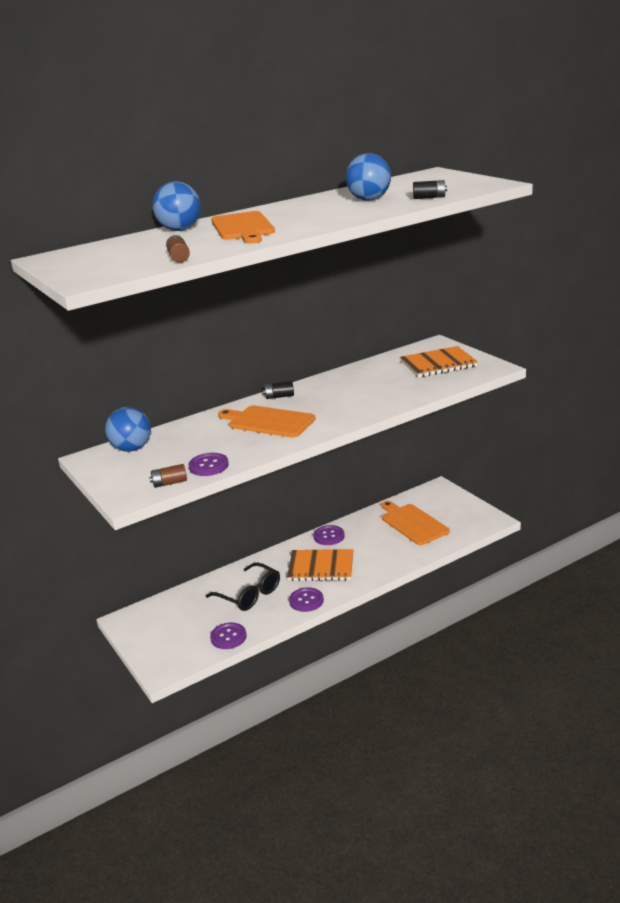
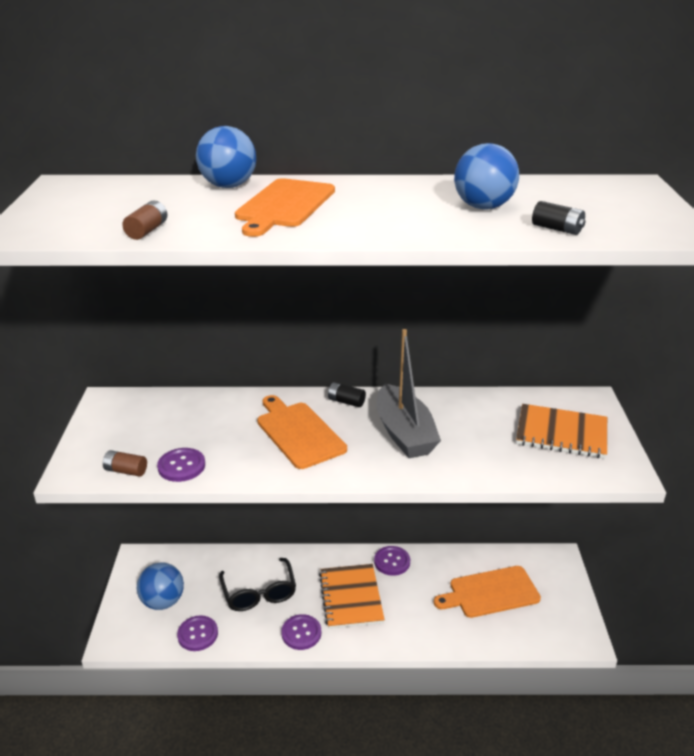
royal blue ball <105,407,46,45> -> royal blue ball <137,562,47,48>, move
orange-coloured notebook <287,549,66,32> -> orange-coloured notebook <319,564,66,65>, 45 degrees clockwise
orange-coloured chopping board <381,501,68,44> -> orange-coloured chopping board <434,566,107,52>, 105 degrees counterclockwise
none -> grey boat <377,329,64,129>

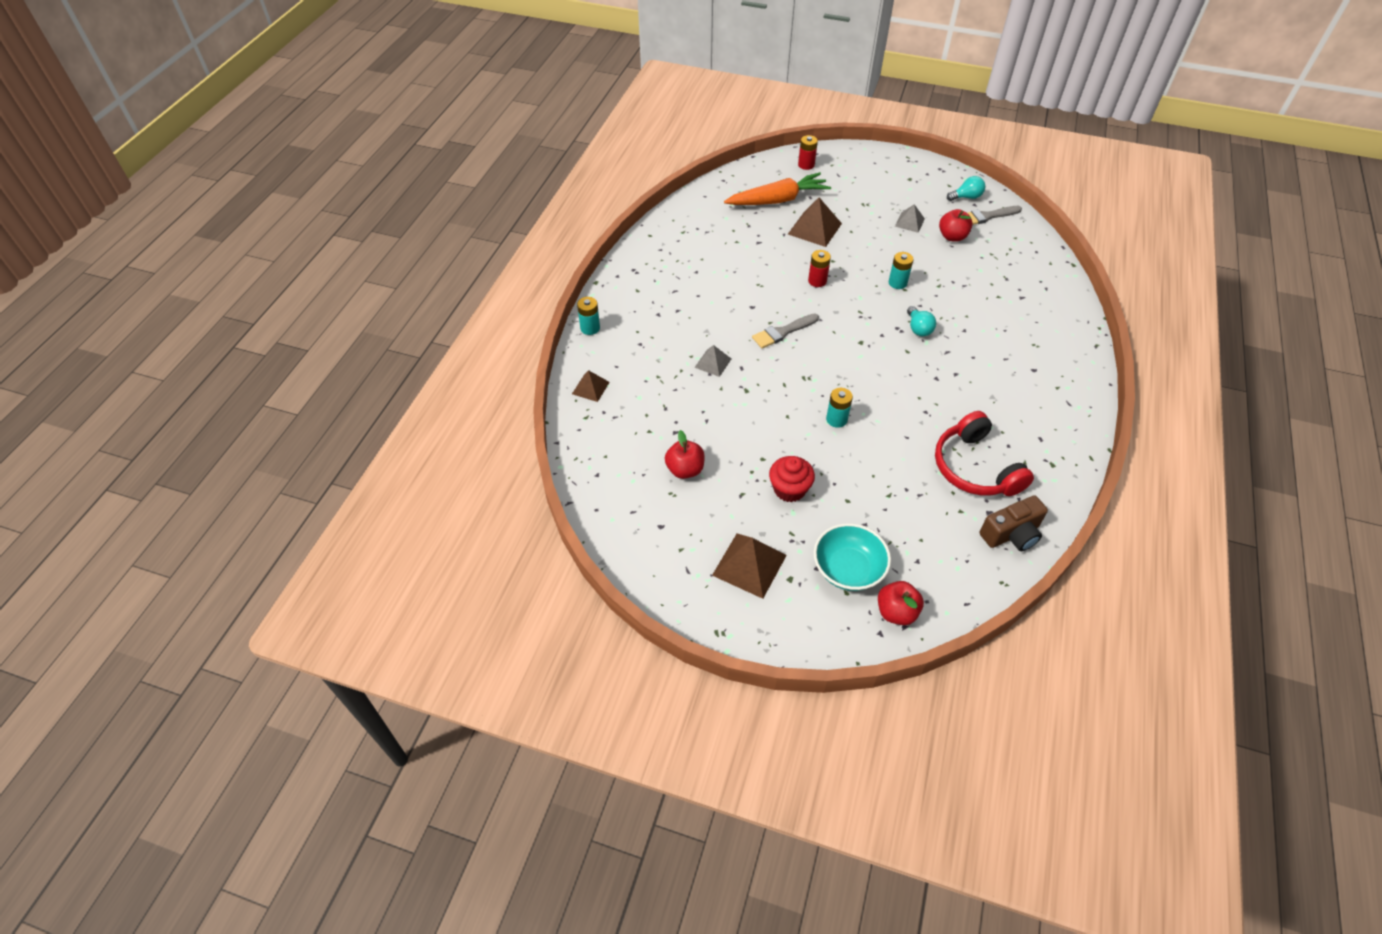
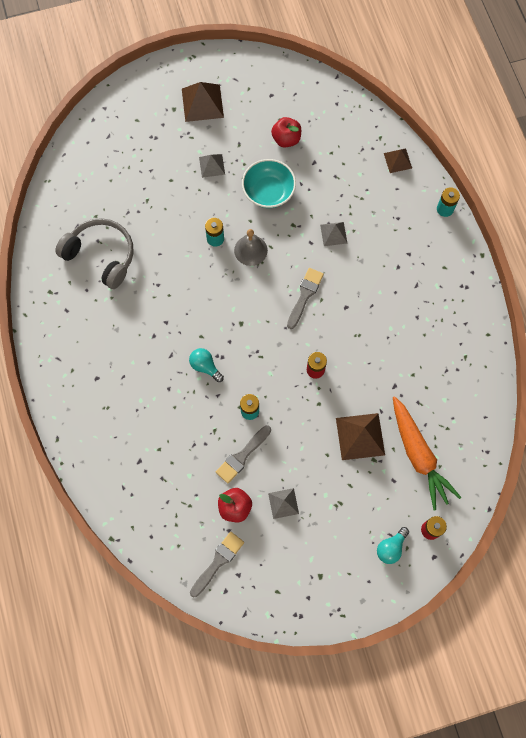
orange-coloured carrot <724,172,107,33> -> orange-coloured carrot <393,396,68,114>, 60 degrees counterclockwise
crimson cupcake <769,456,46,46> -> grey solid pyramid <199,154,26,24>
aqua deep dish <814,523,77,68> -> aqua deep dish <242,159,54,49>, move
crimson apple fruit <878,581,46,44> -> none
crimson headset <935,411,99,85> -> grey headset <55,218,79,71>
aqua light bulb <947,176,38,25> -> aqua light bulb <377,527,32,37>, move
brown camera <979,495,69,56> -> none
none -> grey brush <216,425,55,58>
none -> grey bell <234,229,34,37>

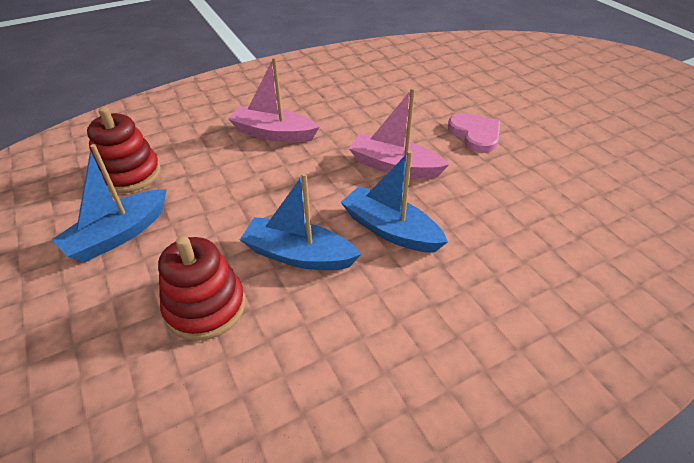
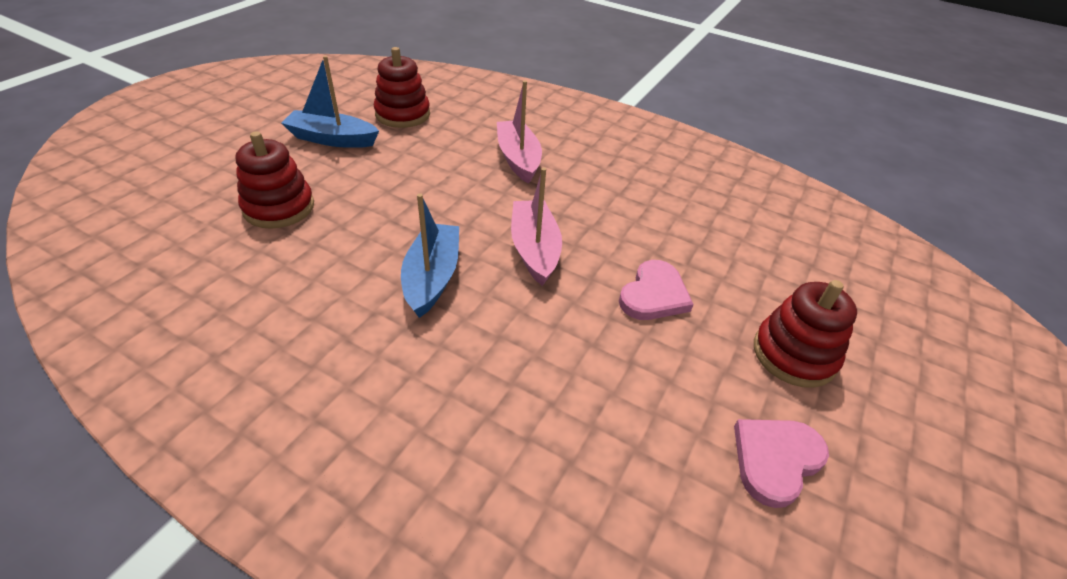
royal blue boat <240,173,121,97> -> none
none -> pink heart shape <734,419,95,89>
none -> crimson ring stacker <754,280,103,108>

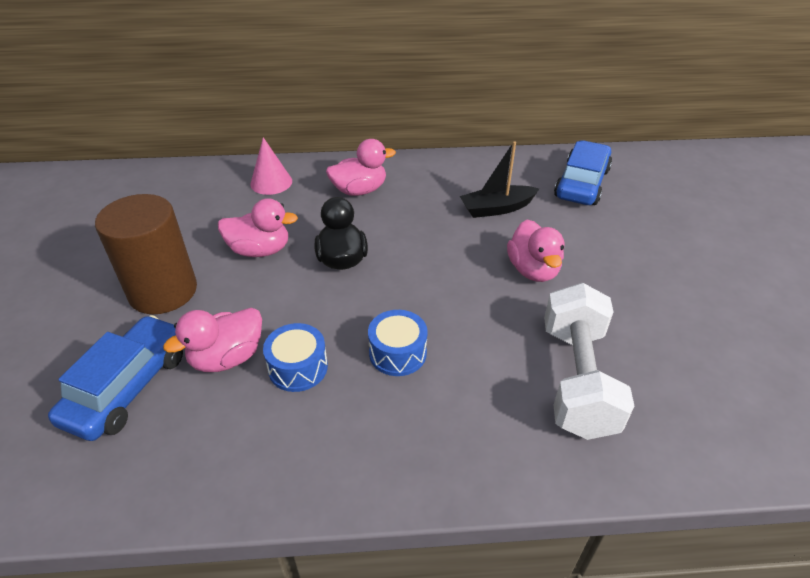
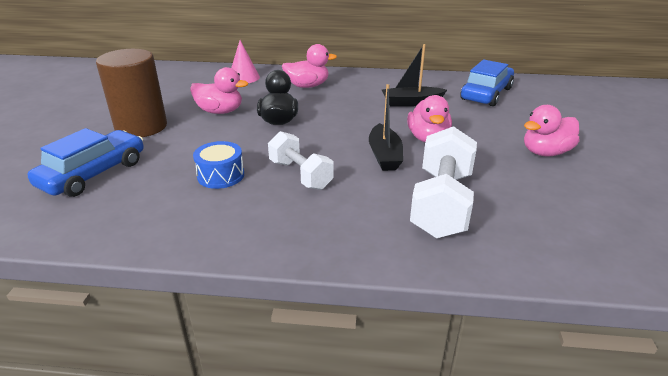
pink rubber duck <163,308,99,64> -> pink rubber duck <524,105,55,52>, move
royal blue snare drum <368,310,60,66> -> white hand weight <268,131,66,59>
none -> jet-black boat <369,84,34,87>

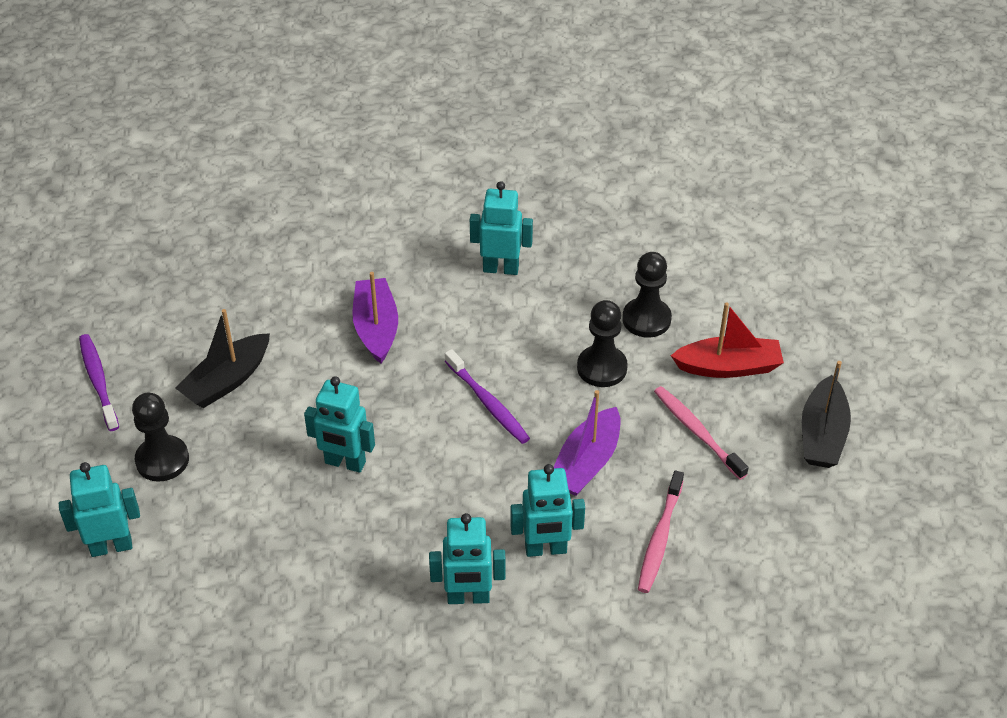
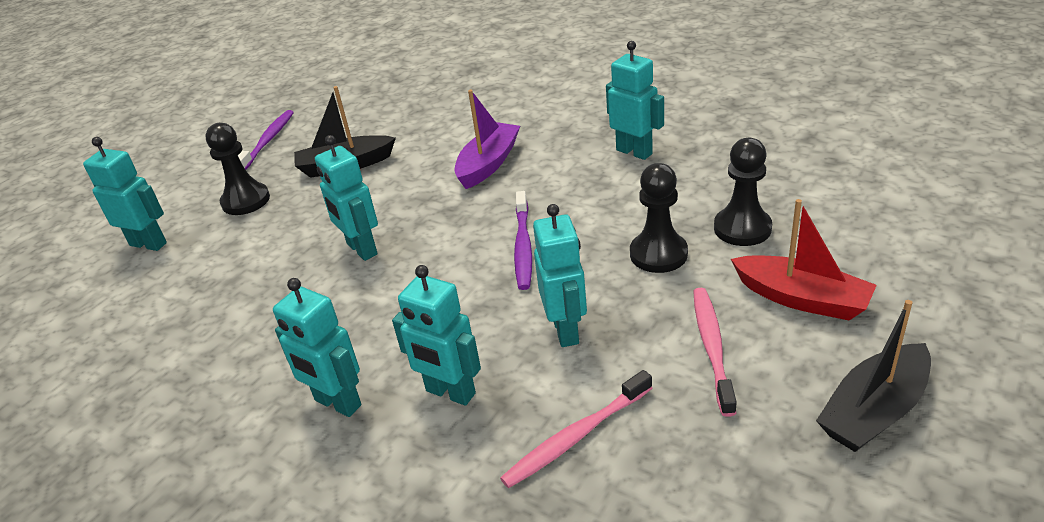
violet boat <554,390,67,106> -> aqua robot figure <533,204,54,143>

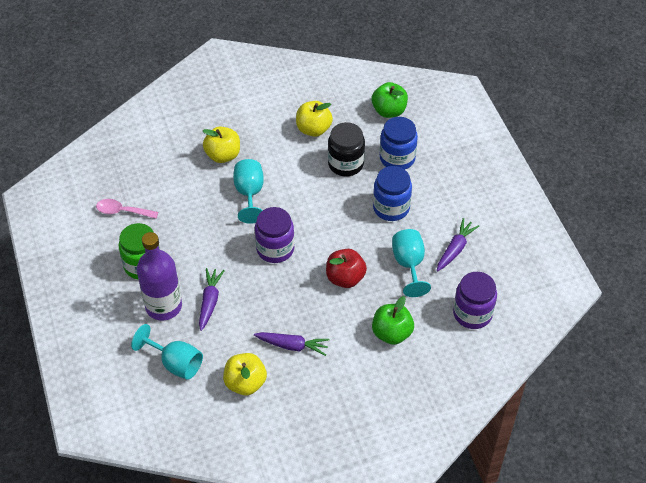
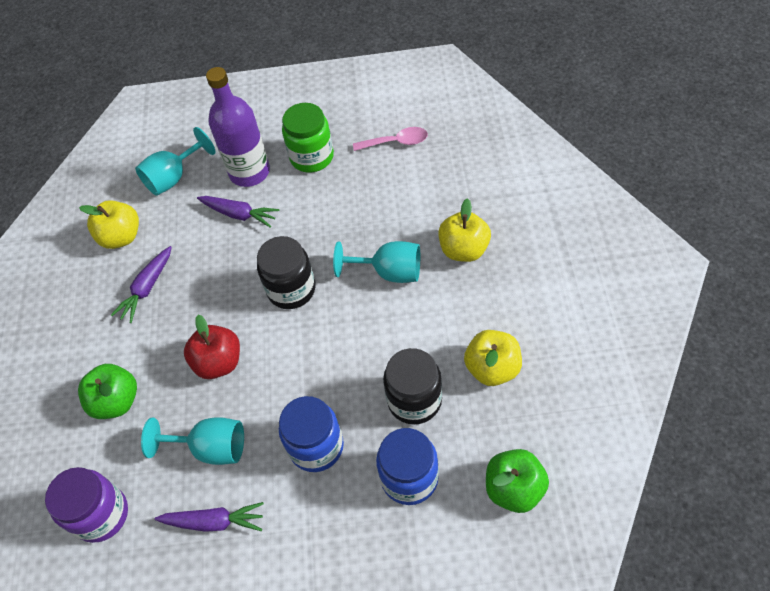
pink teaspoon <96,199,62,20> -> pink teaspoon <353,127,75,24>, 60 degrees clockwise
violet jam jar <255,207,40,56> -> jet-black jam jar <257,236,59,73>
violet carrot <437,218,42,53> -> violet carrot <155,502,109,30>, 45 degrees counterclockwise

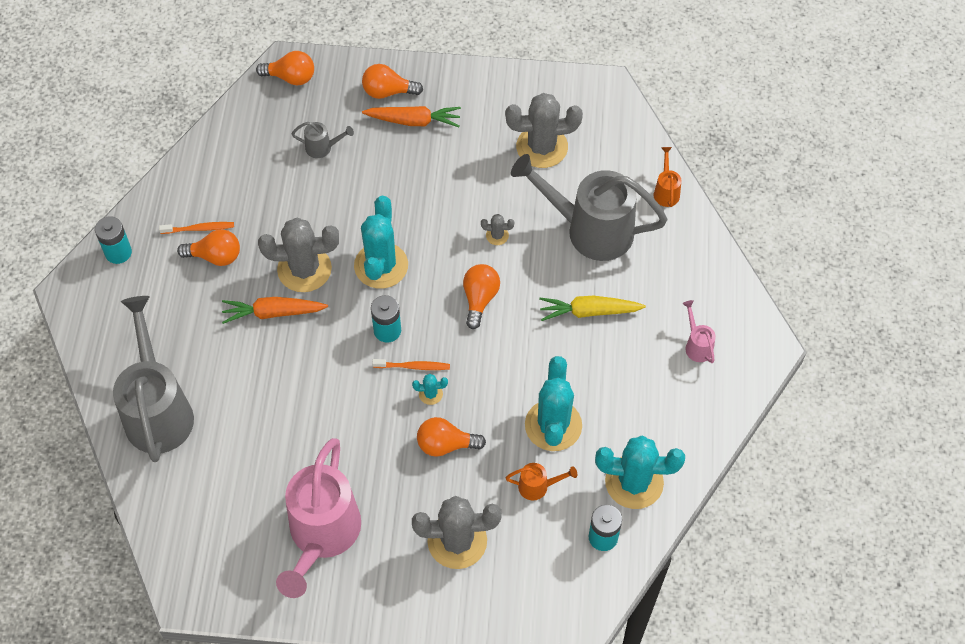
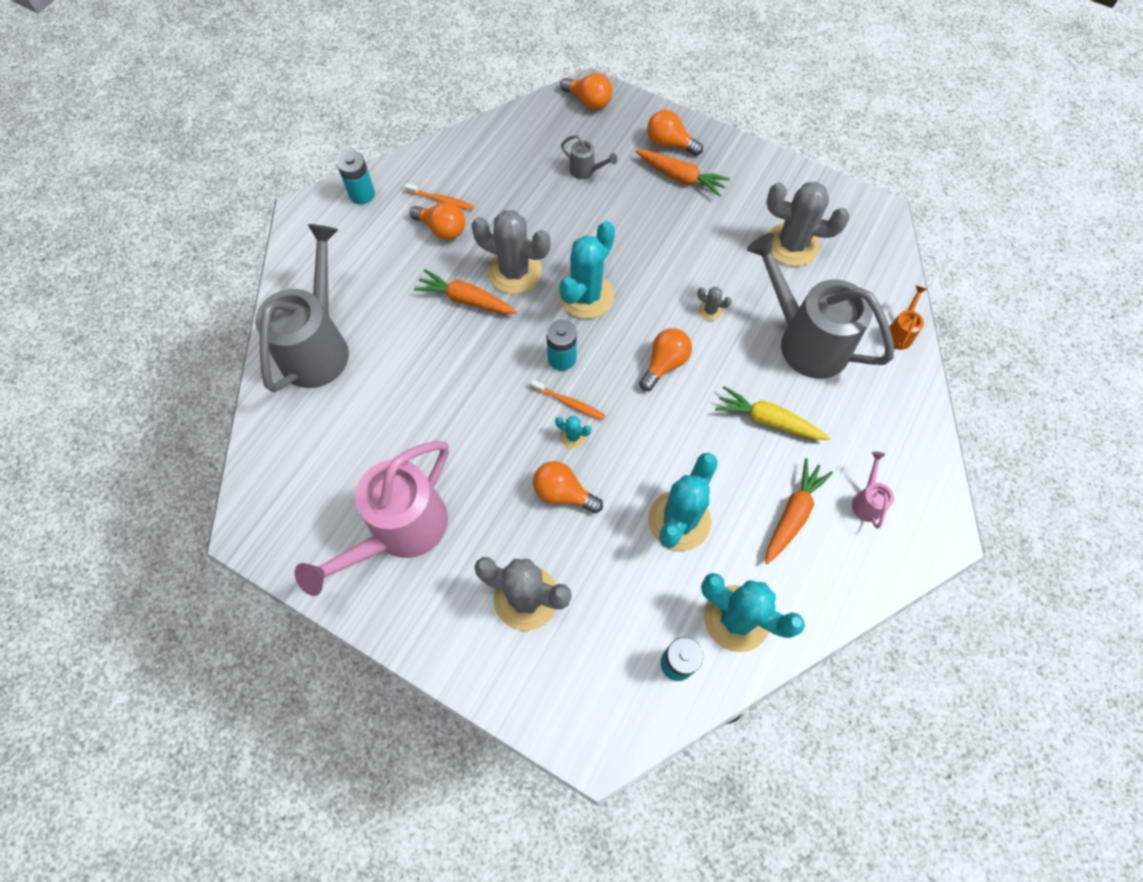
orange-coloured watering pot <505,463,72,37> -> none
none -> orange-coloured carrot <766,458,67,106>

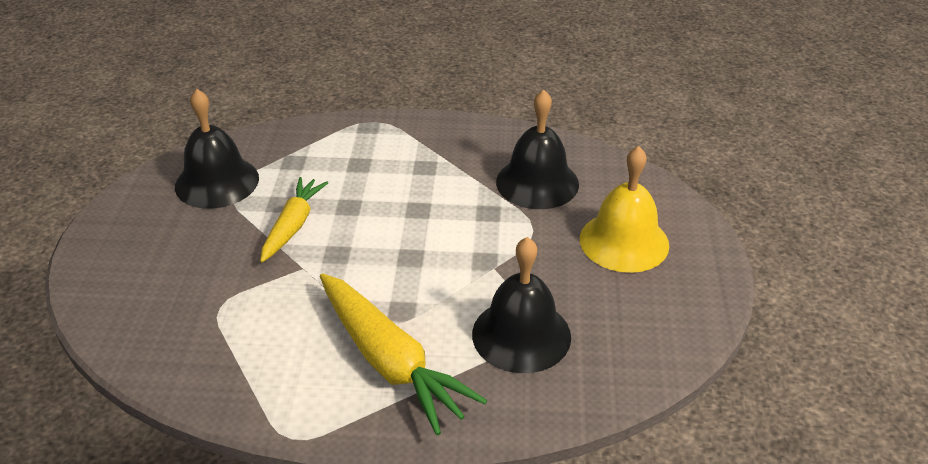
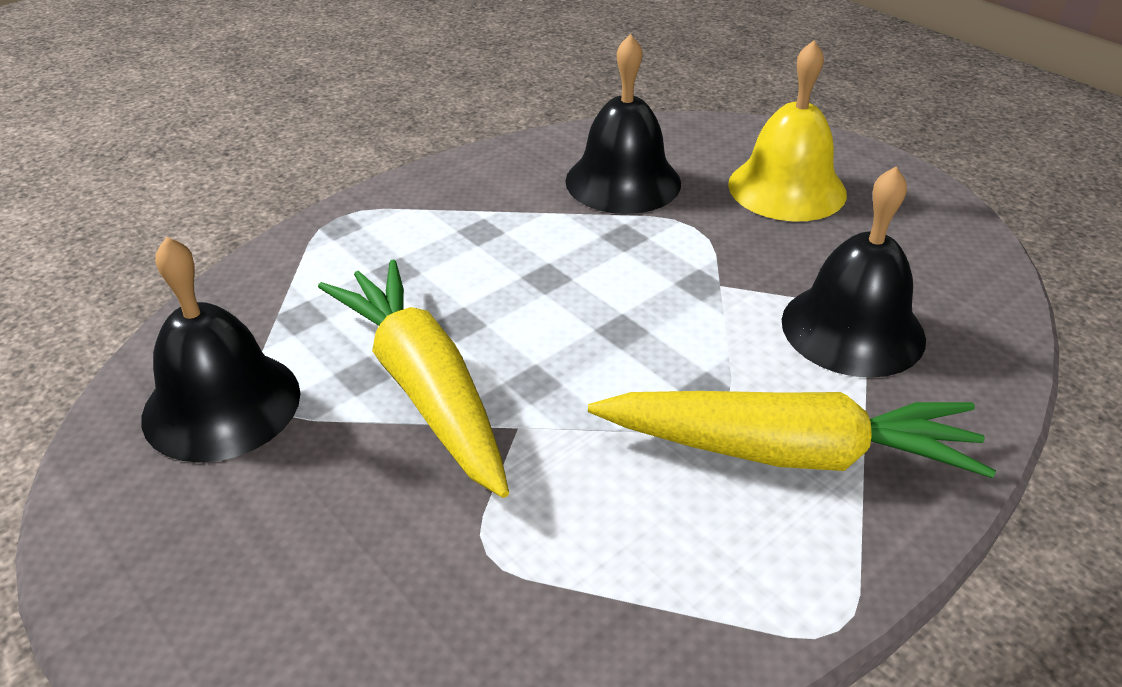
yellow carrot <260,177,68,85> -> yellow carrot <318,260,191,238>, x1.61

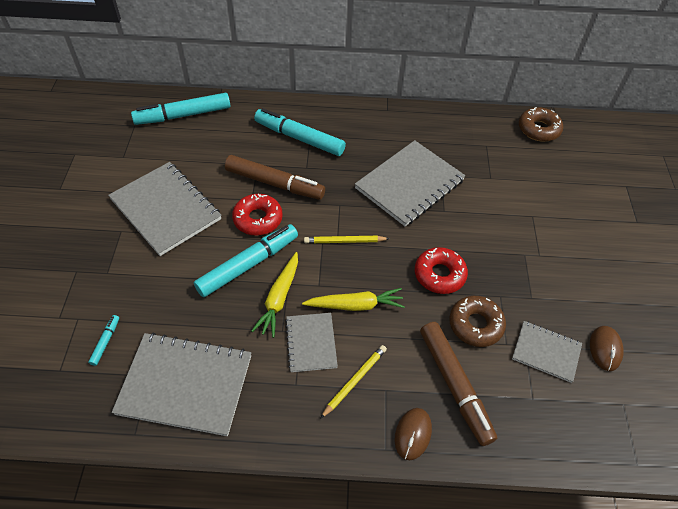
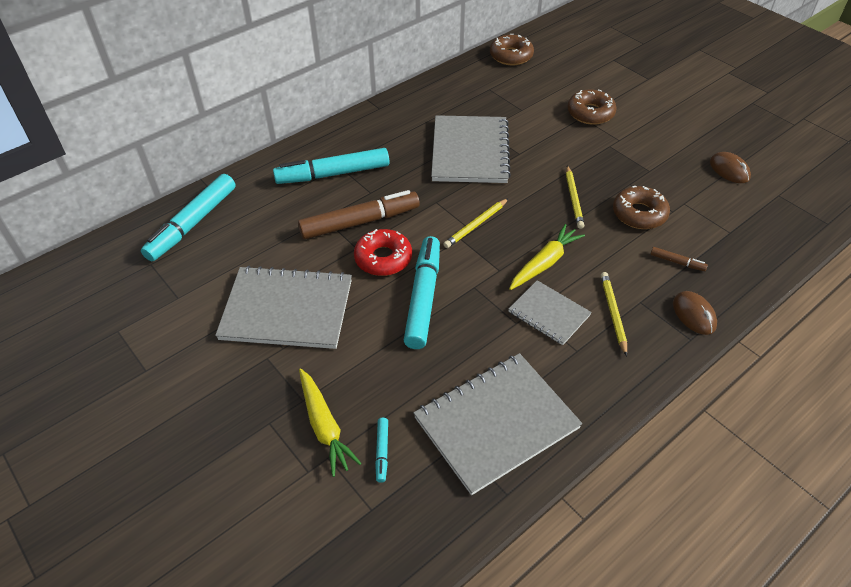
aqua marker pen <88,315,31,51> -> aqua marker pen <375,418,13,65>, 150 degrees counterclockwise
yellow carrot <252,252,46,86> -> yellow carrot <299,368,63,109>, move
crimson glazed donut <415,247,53,47> -> yellow lead pencil <566,165,18,64>
brown marker pen <420,322,77,124> -> brown marker pen <650,247,58,24>, x0.43
grey notebook <512,321,70,62> -> none
none -> brown glazed donut <567,90,50,35>

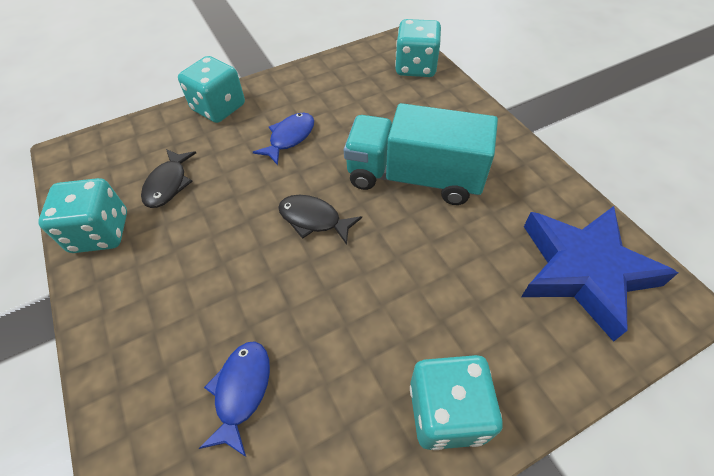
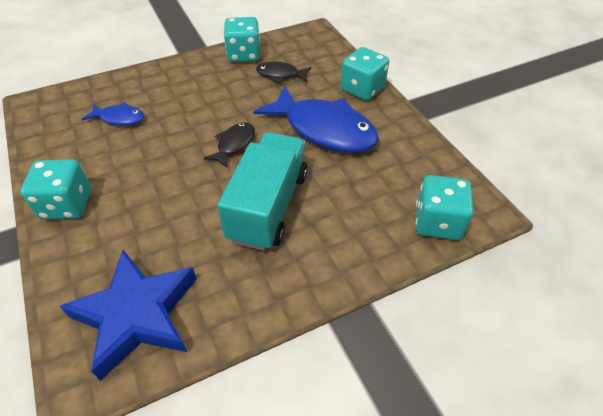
royal blue fish figure <253,113,61,52> -> royal blue fish figure <253,85,126,68>, x2.06

